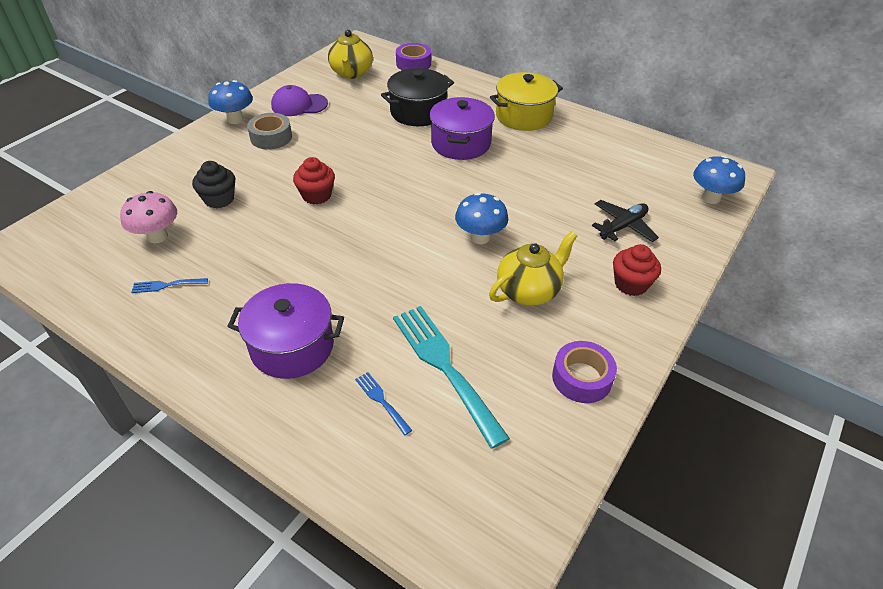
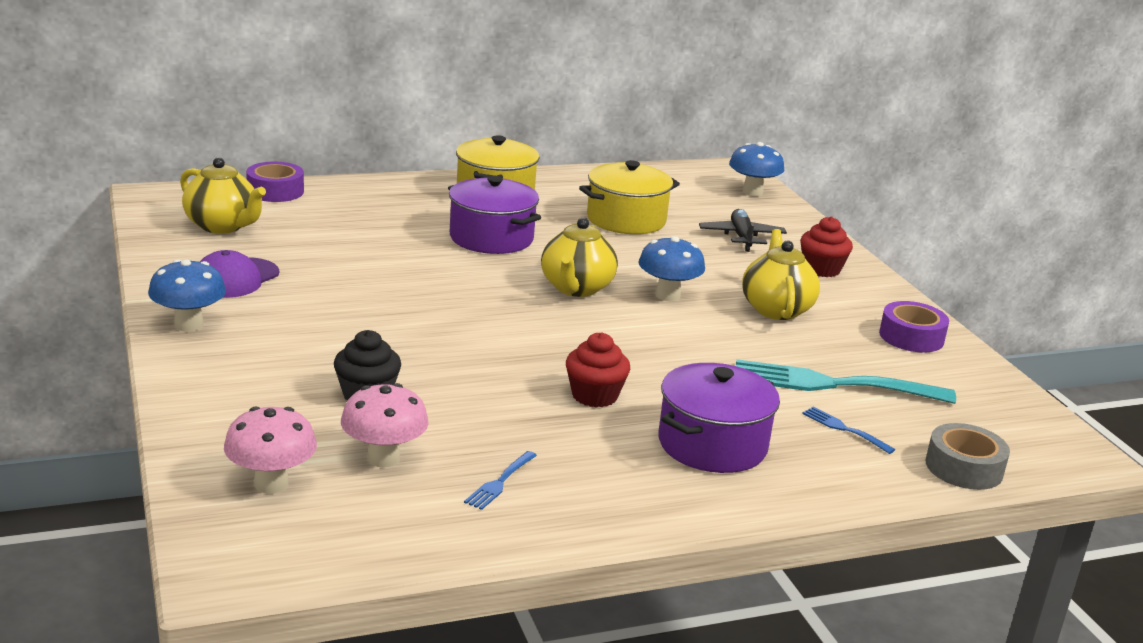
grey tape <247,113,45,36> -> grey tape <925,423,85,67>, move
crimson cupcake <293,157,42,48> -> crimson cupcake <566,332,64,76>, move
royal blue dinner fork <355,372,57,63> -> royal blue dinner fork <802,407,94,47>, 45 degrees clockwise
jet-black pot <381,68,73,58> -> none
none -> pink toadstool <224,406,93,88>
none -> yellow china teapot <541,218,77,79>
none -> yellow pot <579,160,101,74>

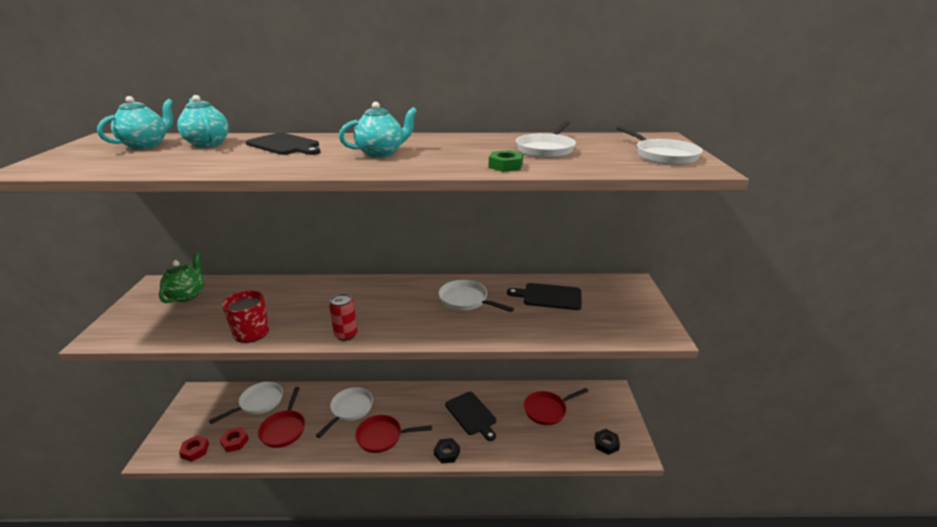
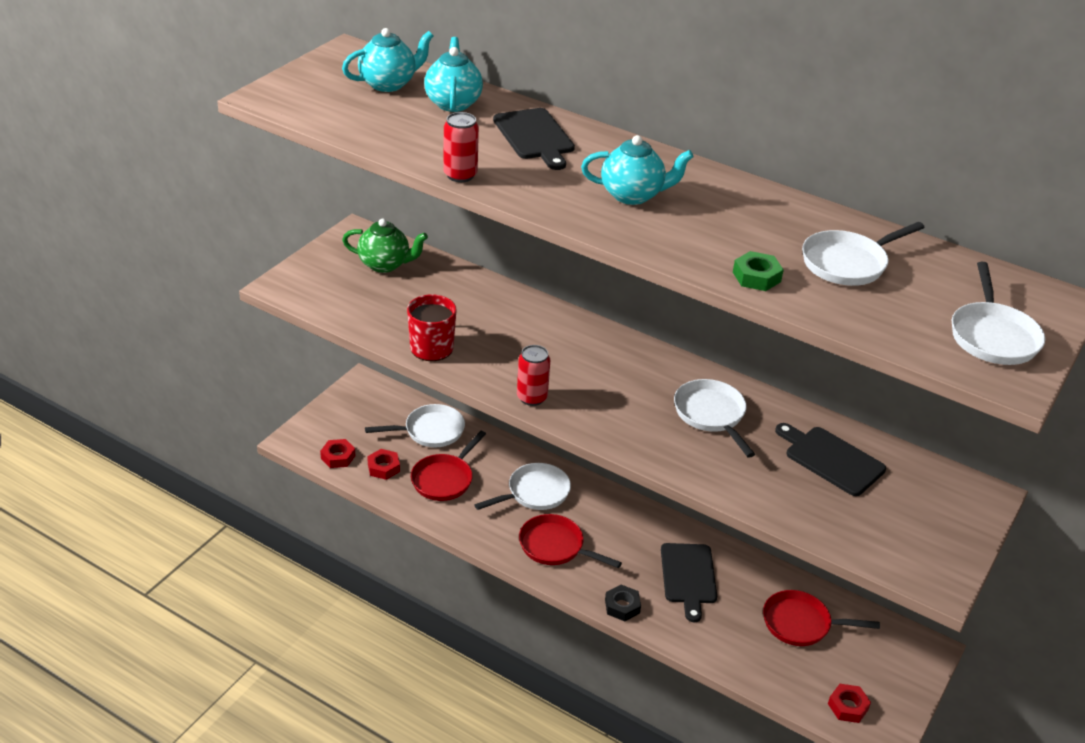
leaf-green china teapot <159,252,45,51> -> leaf-green china teapot <342,218,86,55>, 60 degrees clockwise
jet-black hexagon nut <594,429,26,26> -> crimson hexagon nut <828,684,43,39>
none -> crimson soda can <443,112,36,70>

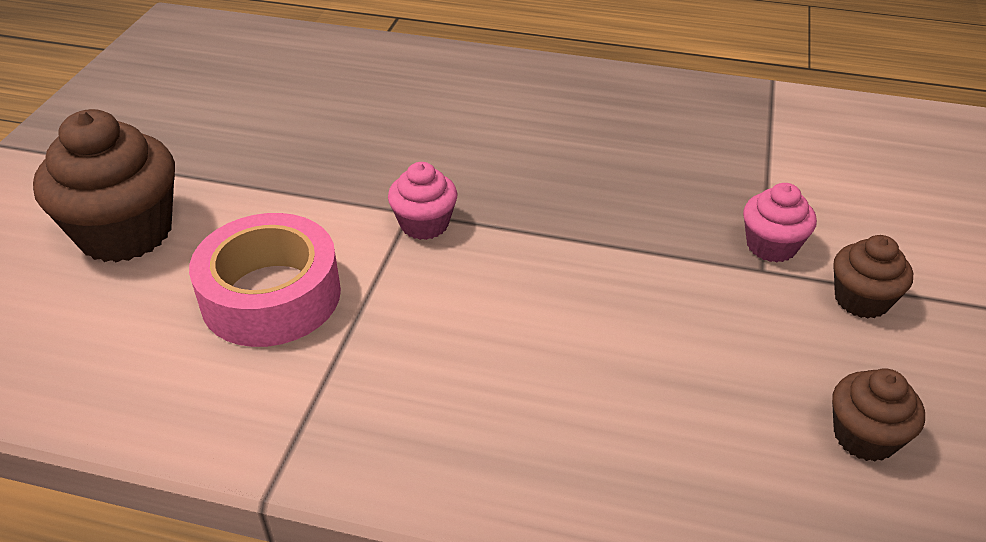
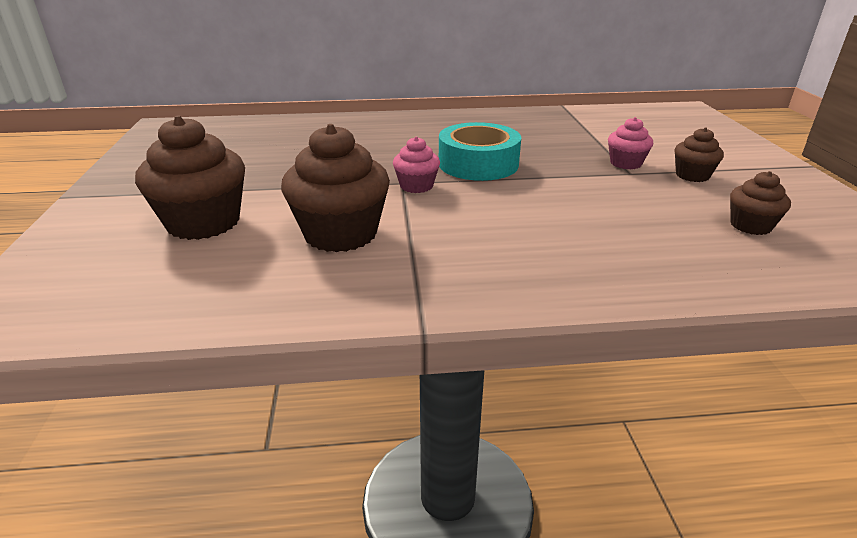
pink tape <189,213,152,134> -> brown cupcake <281,124,109,128>
none -> aqua tape <439,122,82,59>

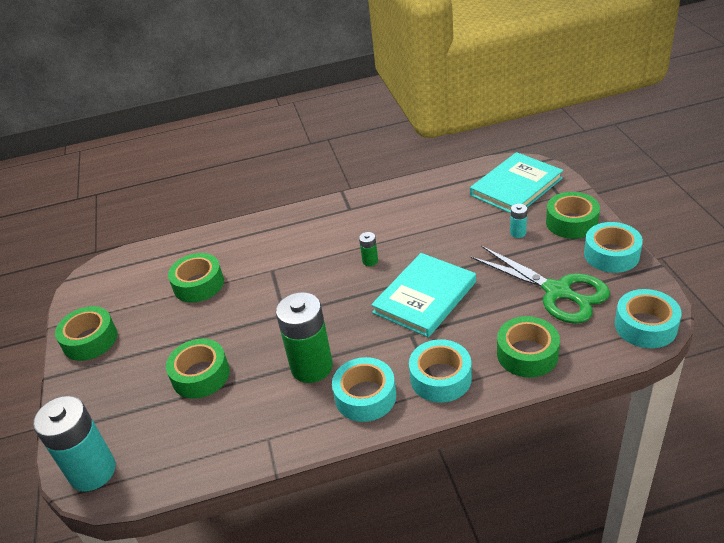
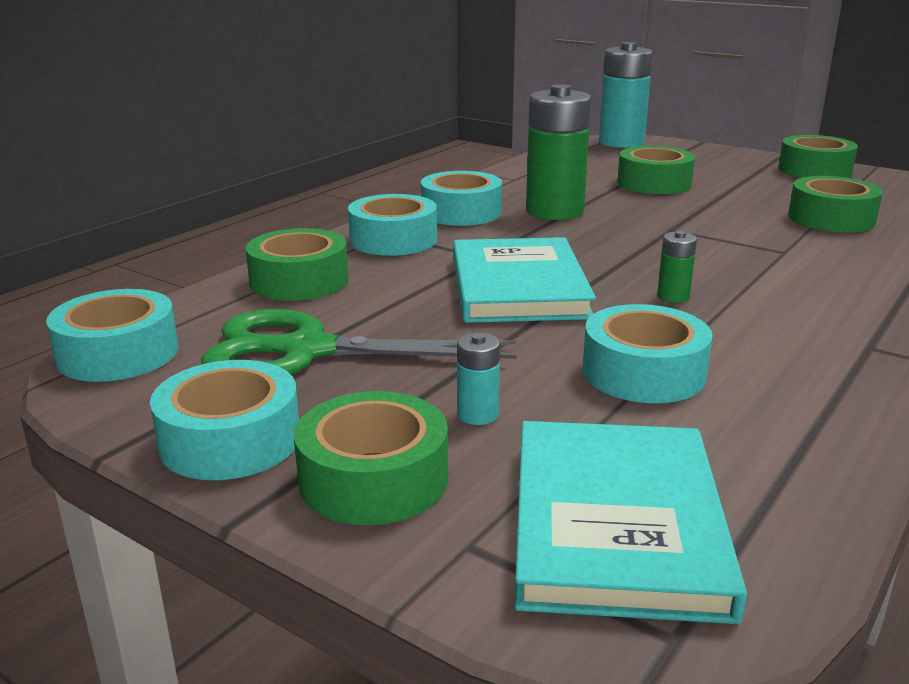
none -> aqua tape <583,304,130,99>

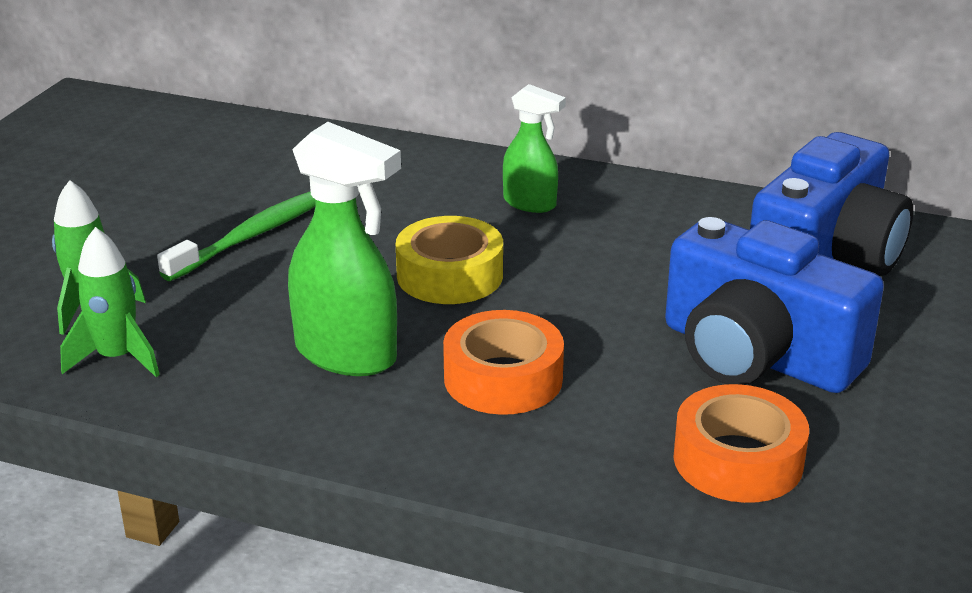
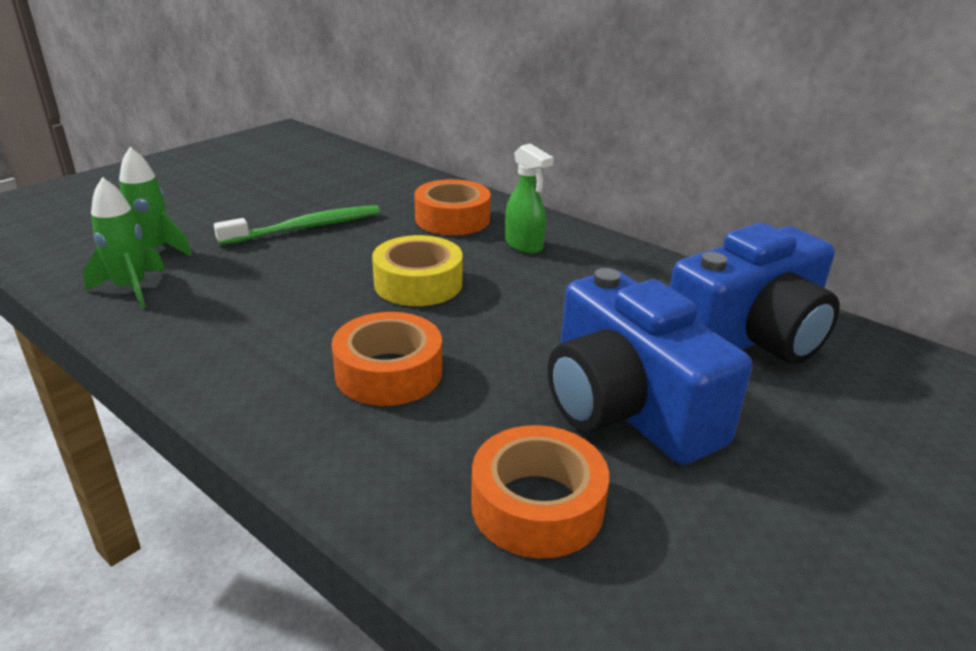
leaf-green spray cleaner <288,122,113,254> -> none
none -> orange-coloured tape <414,179,77,56>

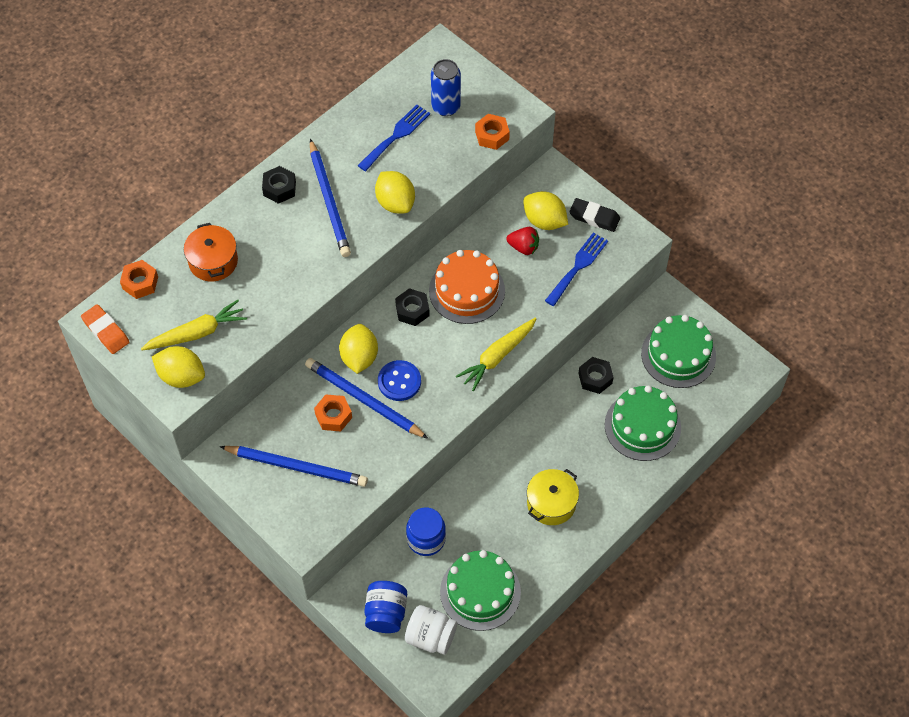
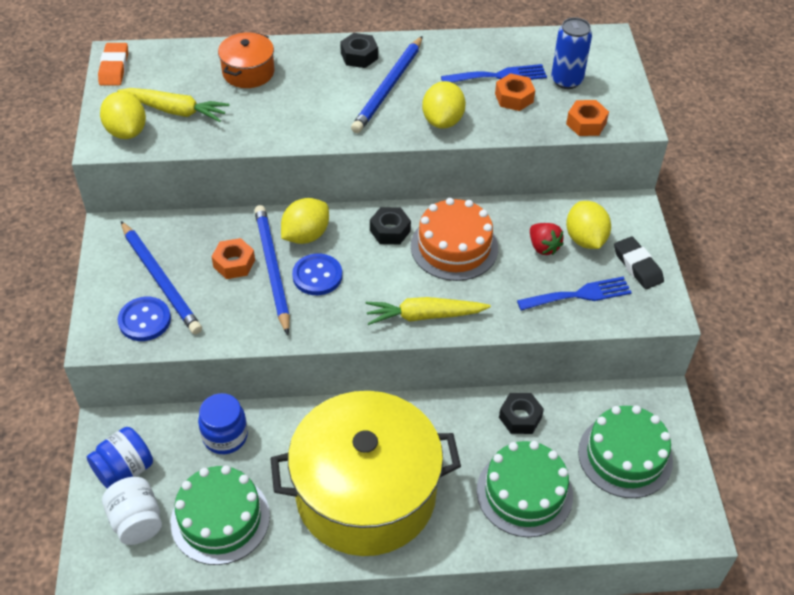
orange-coloured hexagon nut <120,260,38,39> -> orange-coloured hexagon nut <495,73,40,38>, move
yellow pot <527,469,52,56> -> yellow pot <270,391,191,165>, x2.31
none -> royal blue button <118,297,53,44>

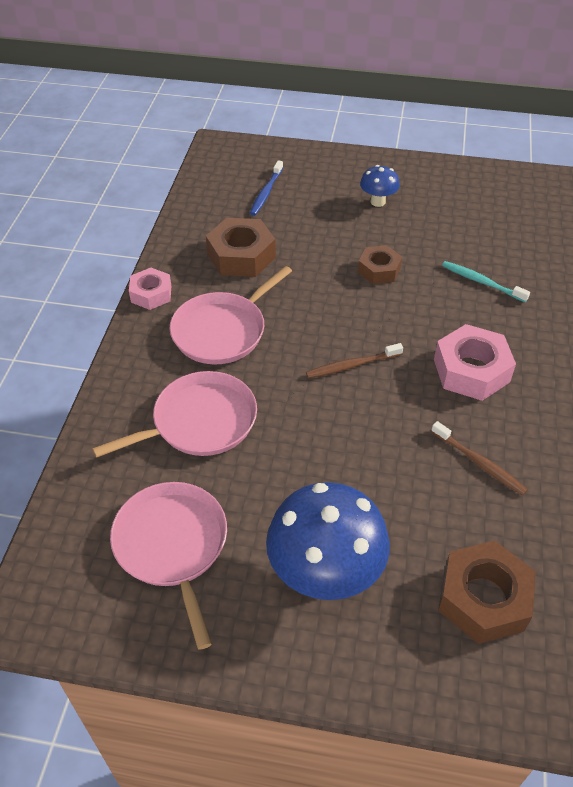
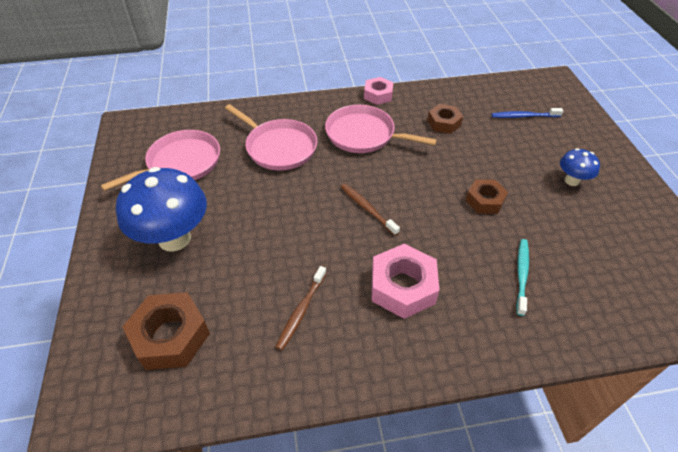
brown hexagon nut <206,218,70,59> -> brown hexagon nut <427,104,36,30>, x0.63

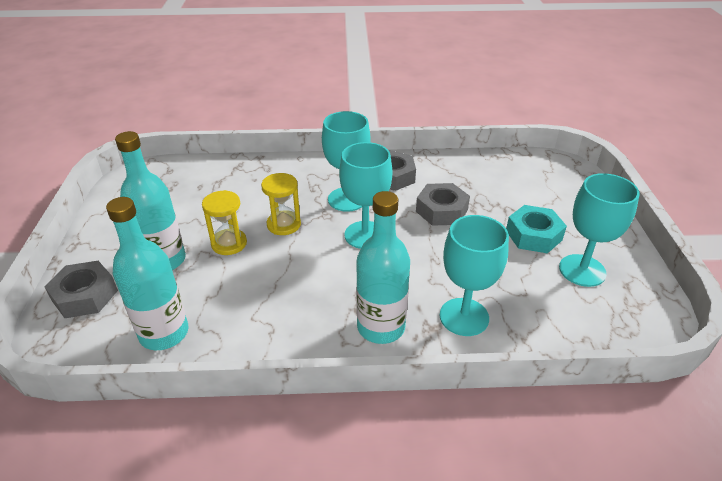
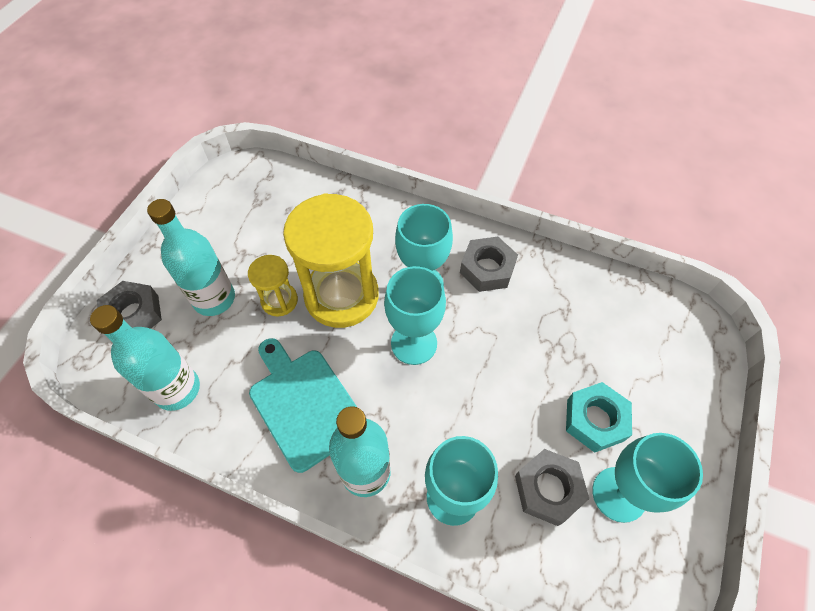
yellow sand timer <261,173,40,62> -> yellow sand timer <283,193,96,135>, x2.03
grey hexagon nut <416,183,54,43> -> grey hexagon nut <515,449,74,77>, move
none -> aqua chopping board <249,338,108,135>

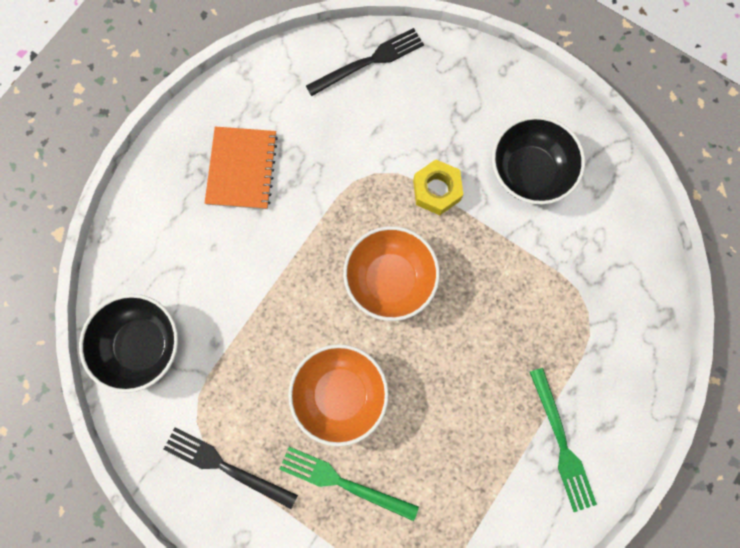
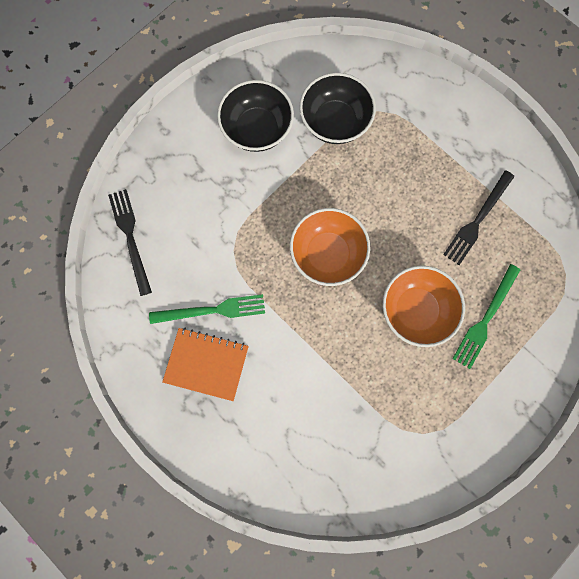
jet-black deep dish <79,294,99,99> -> jet-black deep dish <299,73,77,71>, move
jet-black dinner fork <163,427,135,82> -> jet-black dinner fork <443,171,71,94>, move
yellow hexagon nut <413,159,50,56> -> none
leaf-green dinner fork <530,368,67,144> -> leaf-green dinner fork <149,294,116,30>, move

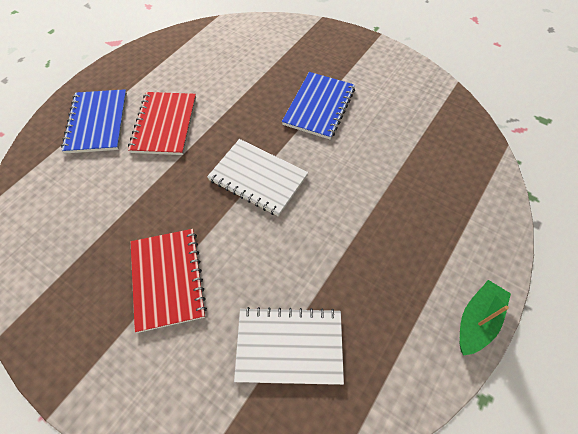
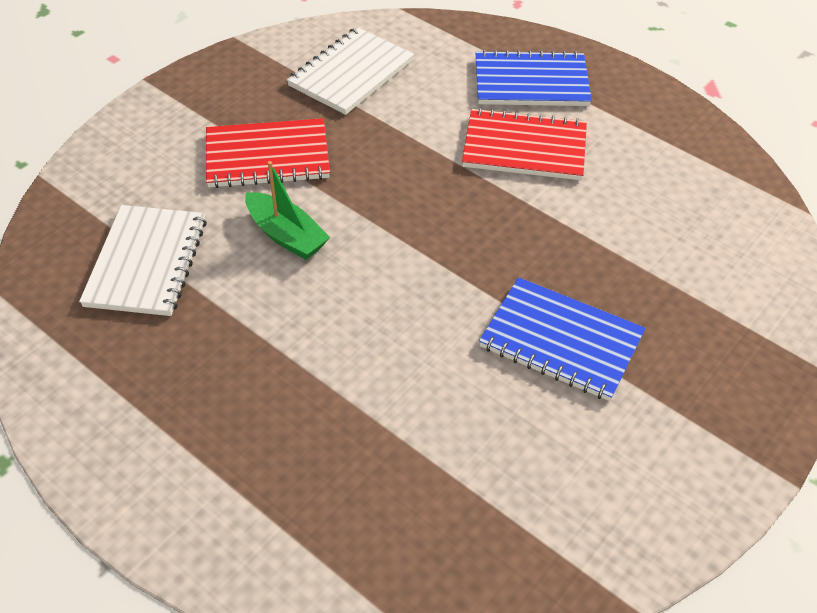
white notebook <207,139,101,77> -> white notebook <287,27,127,88>, move
leaf-green boat <460,280,51,76> -> leaf-green boat <245,161,85,99>, move

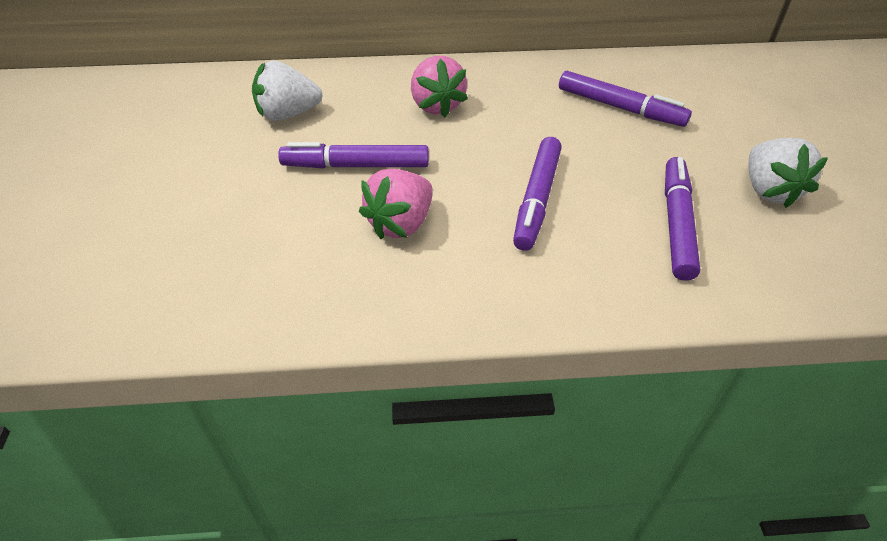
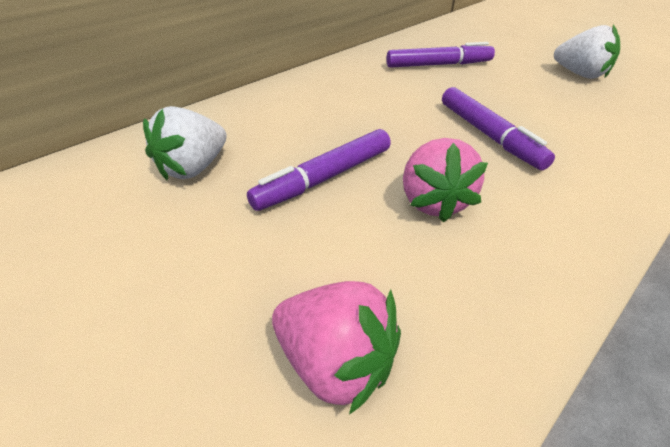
pink toy strawberry <411,56,57,61> -> pink toy strawberry <272,281,129,134>, move
violet marker pen <665,157,35,124> -> none

